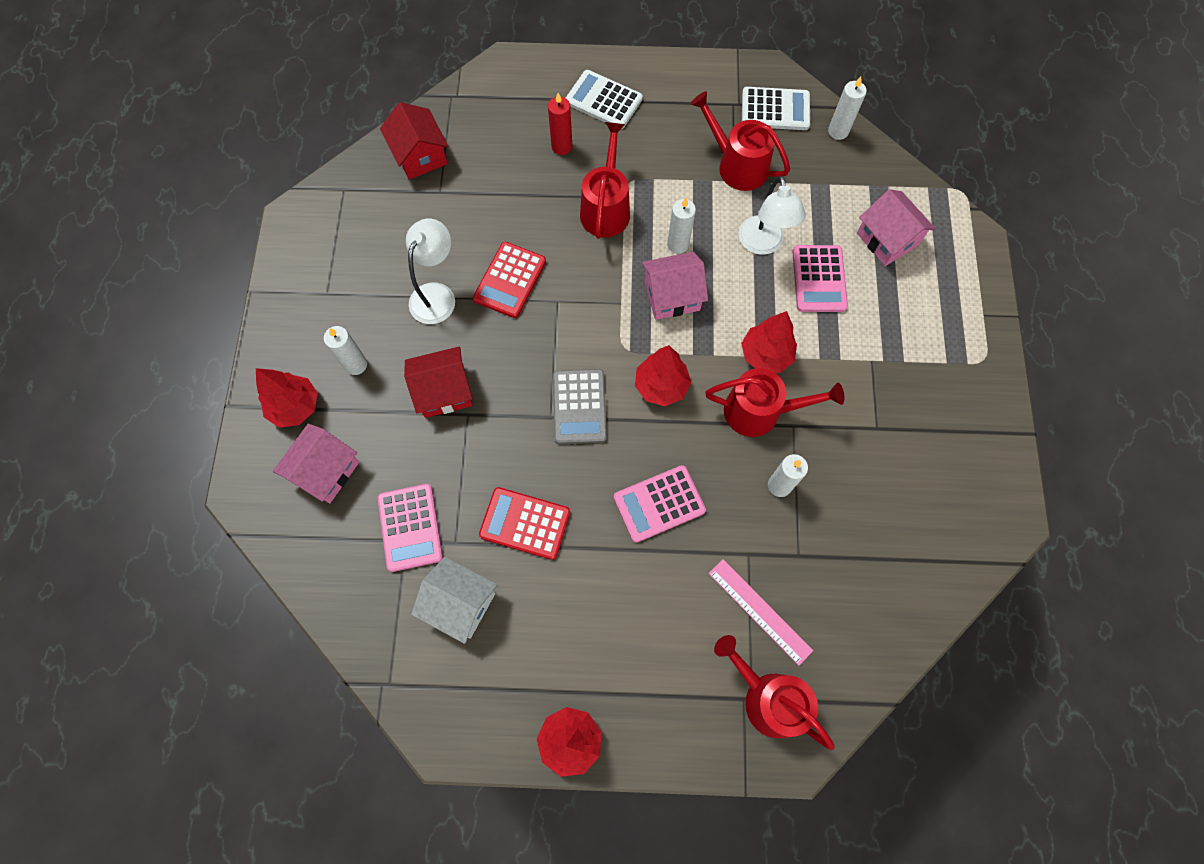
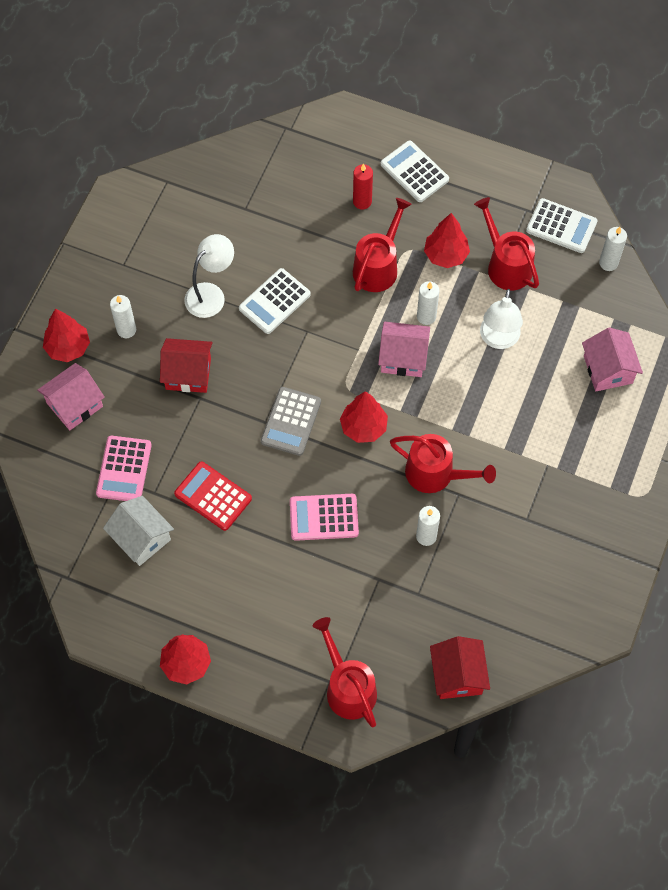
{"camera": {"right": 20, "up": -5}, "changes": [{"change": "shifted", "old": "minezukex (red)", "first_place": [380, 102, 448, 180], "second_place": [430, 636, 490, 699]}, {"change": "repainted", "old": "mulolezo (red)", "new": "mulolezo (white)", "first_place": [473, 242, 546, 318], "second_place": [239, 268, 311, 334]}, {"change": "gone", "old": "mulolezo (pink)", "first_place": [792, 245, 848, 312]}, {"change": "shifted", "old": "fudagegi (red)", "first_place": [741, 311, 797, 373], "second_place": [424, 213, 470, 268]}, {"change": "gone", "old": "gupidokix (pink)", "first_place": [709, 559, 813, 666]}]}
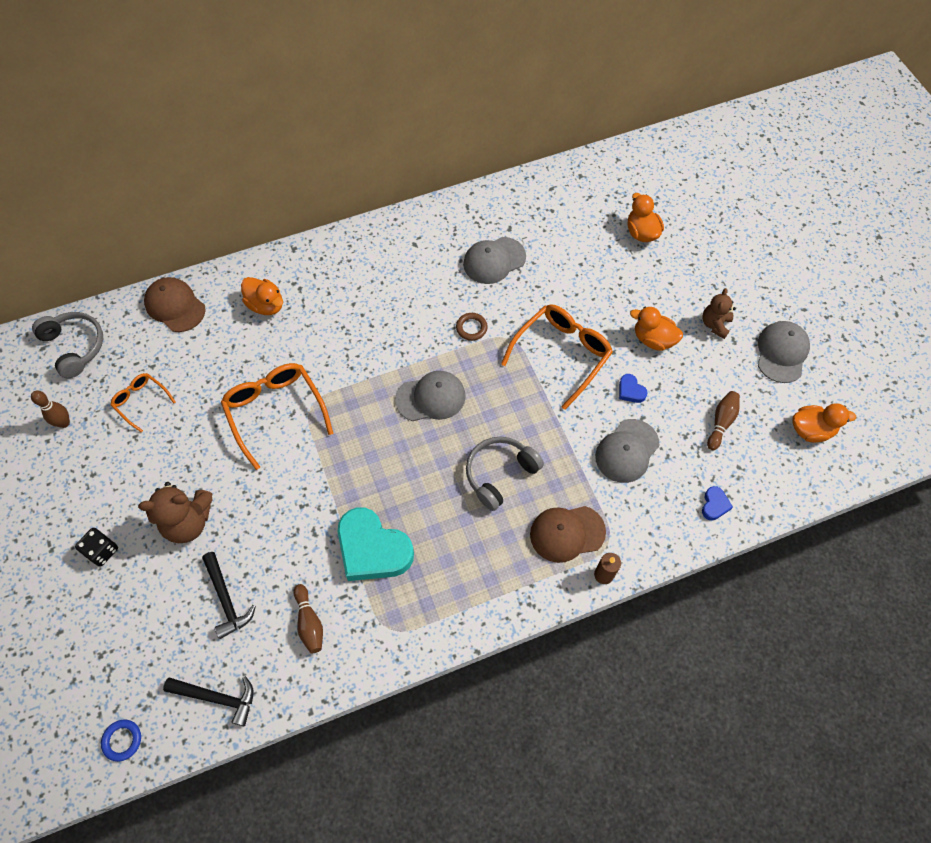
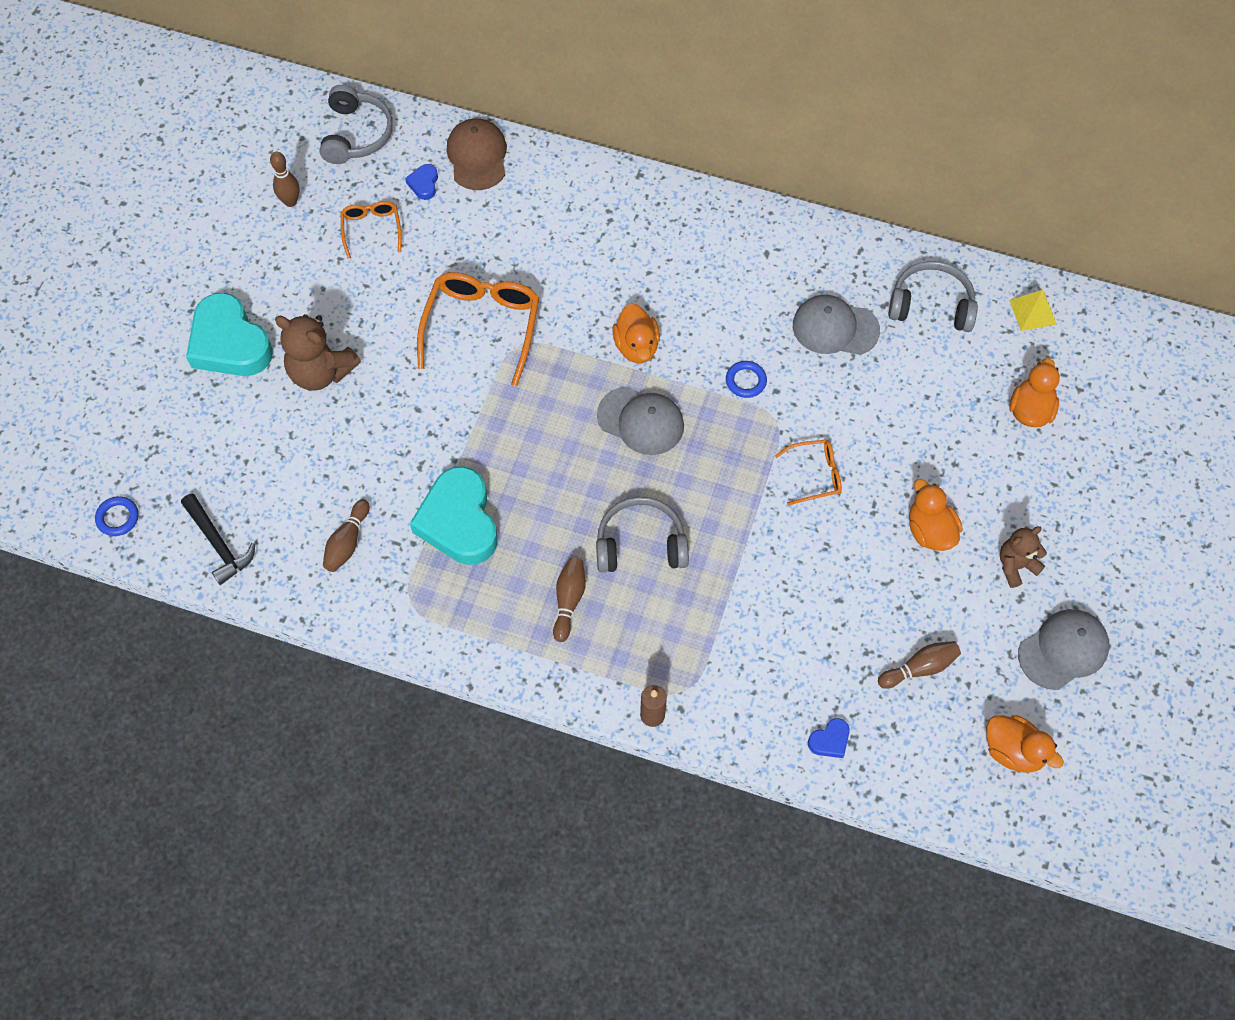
{"camera": {"right": 40, "up": 0}, "changes": [{"change": "shifted", "old": "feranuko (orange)", "first_place": [241, 277, 283, 315], "second_place": [612, 303, 660, 363]}, {"change": "scaled", "old": "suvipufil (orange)", "first_place": [501, 304, 613, 410], "second_place": [775, 439, 842, 506], "factor": 0.54}, {"change": "repainted", "old": "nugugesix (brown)", "new": "nugugesix (blue)", "first_place": [456, 313, 488, 341], "second_place": [726, 361, 767, 398]}, {"change": "shifted", "old": "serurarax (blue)", "first_place": [619, 374, 648, 403], "second_place": [405, 164, 438, 200]}, {"change": "gone", "old": "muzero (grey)", "first_place": [595, 419, 660, 483]}, {"change": "gone", "old": "muzero (brown)", "first_place": [530, 506, 606, 563]}, {"change": "swapped", "old": "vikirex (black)", "new": "serurarax (turquoise)", "first_place": [75, 528, 118, 566], "second_place": [186, 293, 273, 376]}, {"change": "gone", "old": "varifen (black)", "first_place": [202, 552, 256, 639]}, {"change": "new", "new": "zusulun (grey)", "second_place": [888, 261, 978, 332]}, {"change": "new", "new": "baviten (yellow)", "second_place": [1009, 290, 1057, 331]}, {"change": "new", "new": "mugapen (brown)", "second_place": [553, 558, 586, 642]}]}
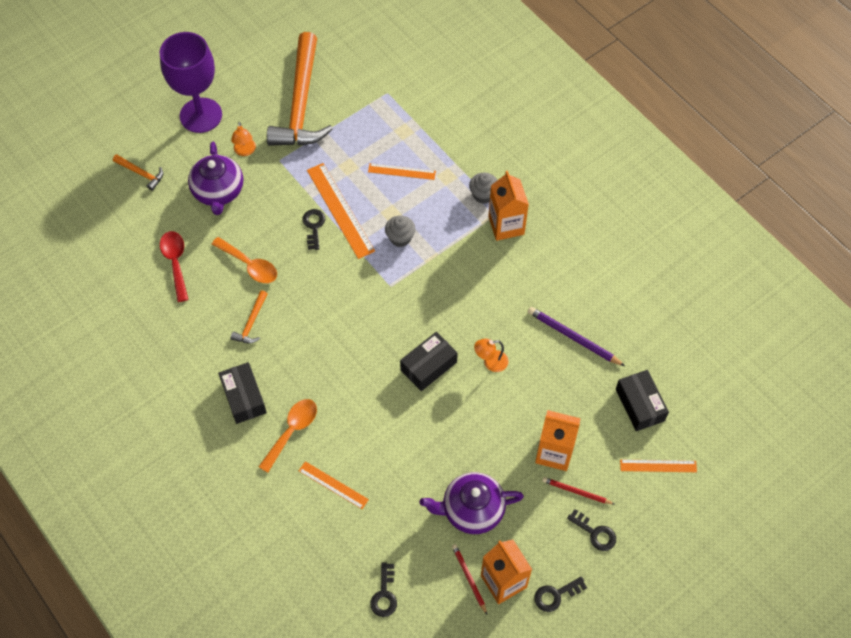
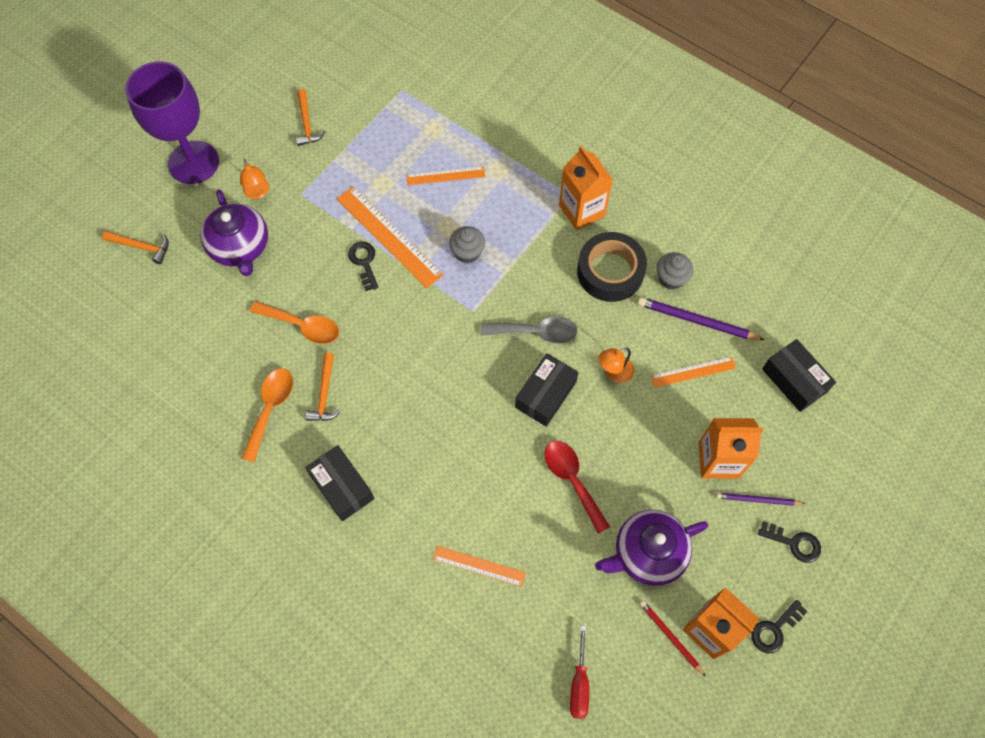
{"camera": {"right": -15, "up": 5}, "changes": [{"change": "scaled", "old": "varifen (orange)", "first_place": [267, 32, 333, 146], "second_place": [296, 89, 325, 146], "factor": 0.4}, {"change": "shifted", "old": "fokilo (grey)", "first_place": [469, 172, 497, 204], "second_place": [657, 252, 693, 290]}, {"change": "shifted", "old": "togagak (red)", "first_place": [160, 231, 189, 302], "second_place": [544, 441, 610, 534]}, {"change": "shifted", "old": "togagak (orange)", "first_place": [259, 399, 317, 473], "second_place": [241, 368, 293, 462]}, {"change": "shifted", "old": "gupidokix (orange)", "first_place": [620, 460, 697, 472], "second_place": [651, 356, 736, 388]}, {"change": "repainted", "old": "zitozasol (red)", "new": "zitozasol (purple)", "first_place": [542, 477, 614, 504], "second_place": [716, 493, 806, 506]}, {"change": "swapped", "old": "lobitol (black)", "new": "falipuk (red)", "first_place": [370, 562, 397, 617], "second_place": [570, 626, 589, 719]}, {"change": "new", "new": "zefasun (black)", "second_place": [577, 232, 647, 302]}, {"change": "new", "new": "togagak (grey)", "second_place": [481, 317, 578, 343]}]}
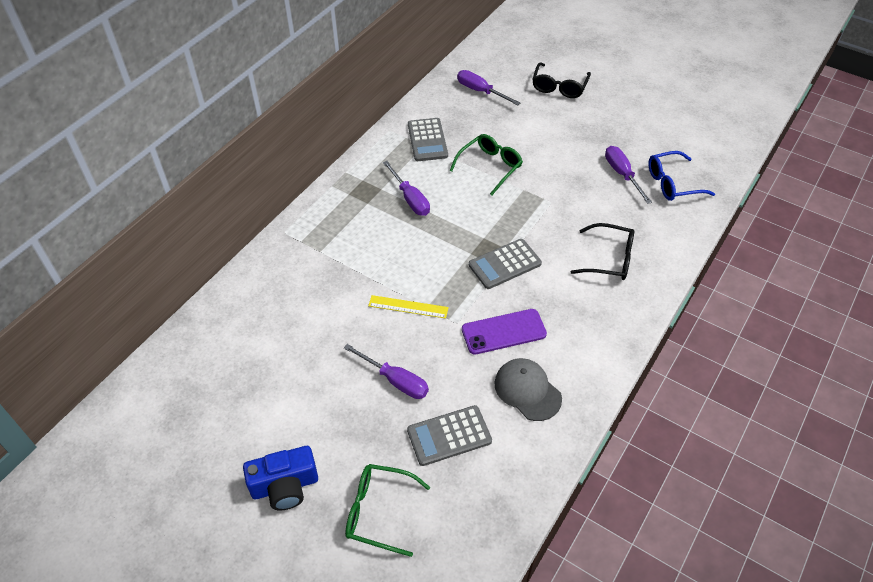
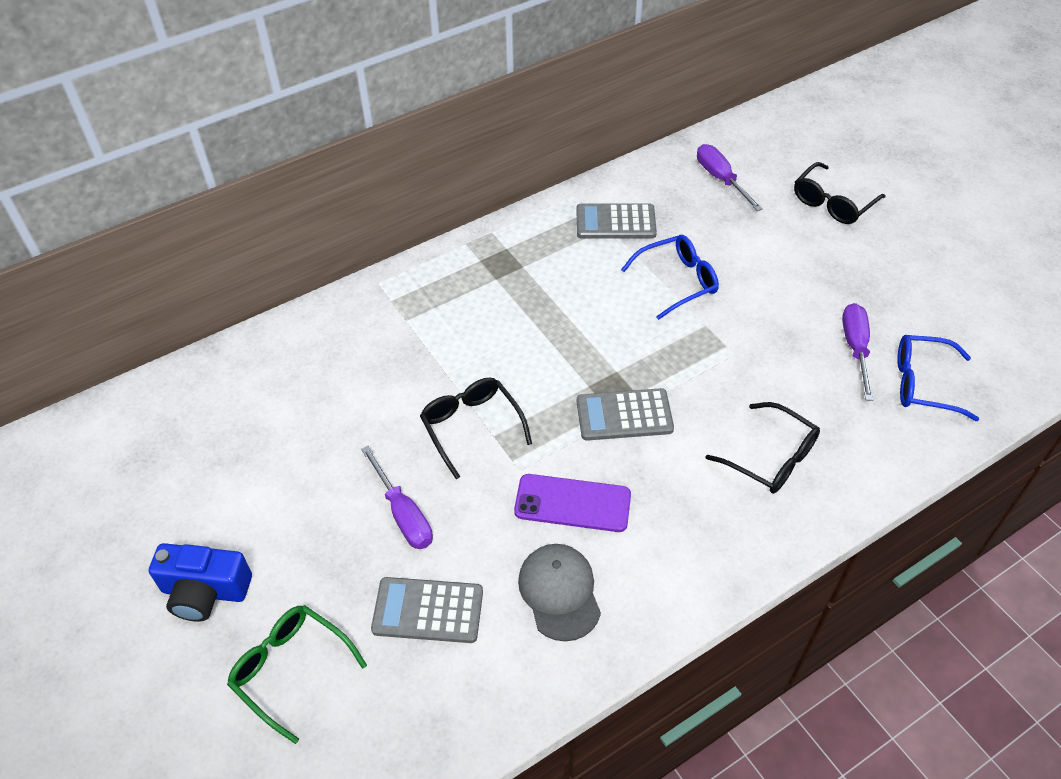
{"camera": {"right": 25, "up": 0}, "changes": [{"change": "rotated", "old": "mulolezo (grey)", "first_place": [408, 118, 448, 161], "second_place": [576, 204, 657, 239], "degrees": 75}, {"change": "repainted", "old": "suvipufil (green)", "new": "suvipufil (blue)", "first_place": [450, 134, 523, 195], "second_place": [621, 235, 719, 320]}, {"change": "gone", "old": "falipuk (purple)", "first_place": [383, 161, 430, 216]}, {"change": "swapped", "old": "gupidokix (yellow)", "new": "suvipufil (black)", "first_place": [368, 295, 449, 319], "second_place": [420, 377, 532, 479]}]}
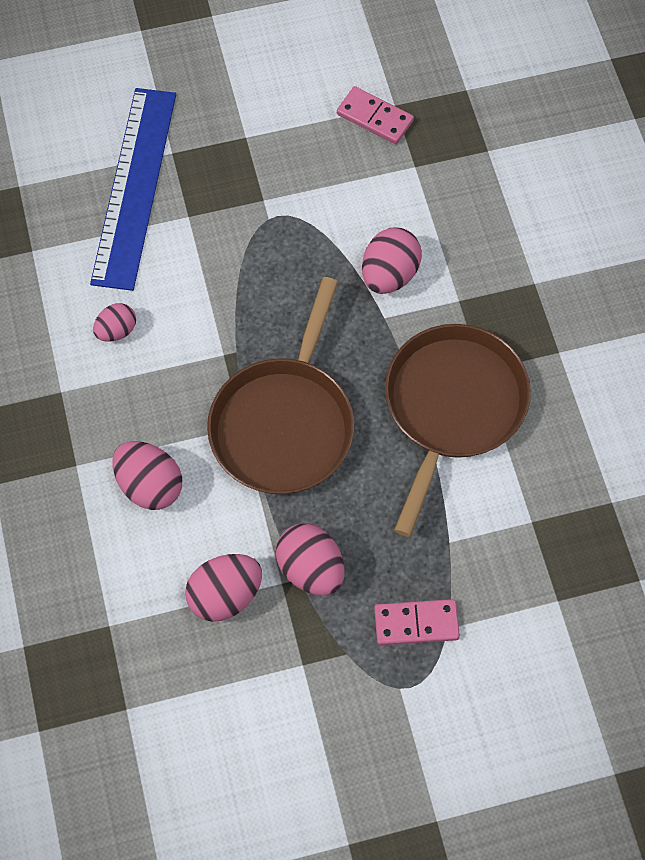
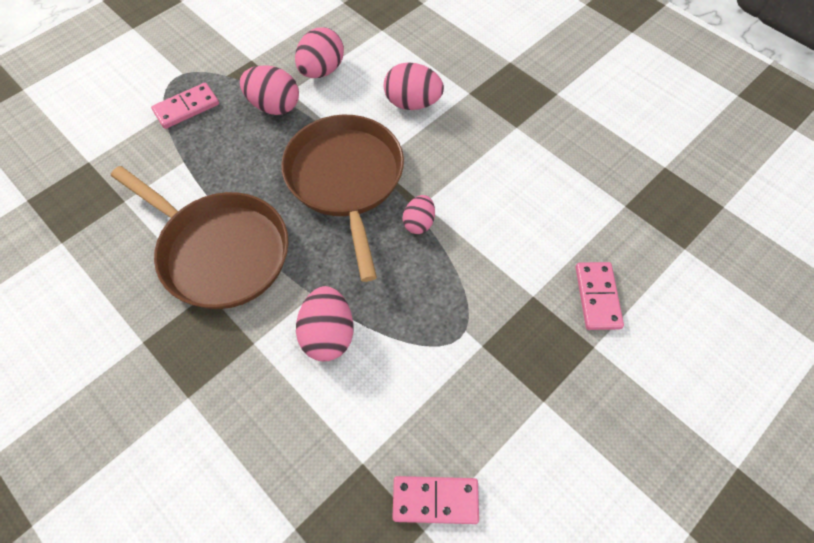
{"camera": {"right": 150, "up": -5}, "changes": [{"change": "swapped", "old": "gupidokix (blue)", "new": "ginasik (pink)", "first_place": [90, 88, 176, 291], "second_place": [575, 262, 624, 330]}, {"change": "shifted", "old": "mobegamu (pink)", "first_place": [93, 303, 136, 342], "second_place": [403, 195, 435, 234]}, {"change": "rotated", "old": "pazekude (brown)", "first_place": [385, 324, 531, 537], "second_place": [111, 166, 289, 309], "degrees": -45}]}
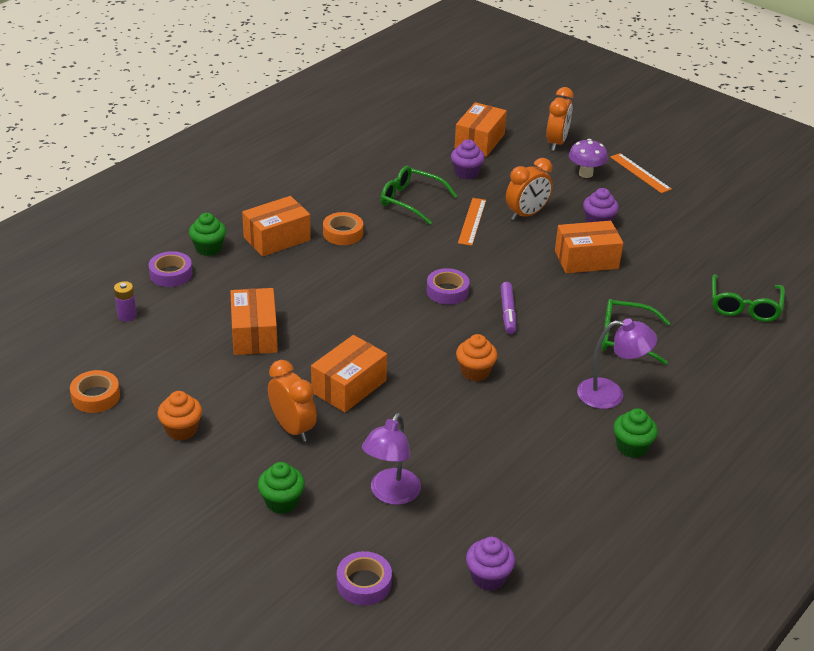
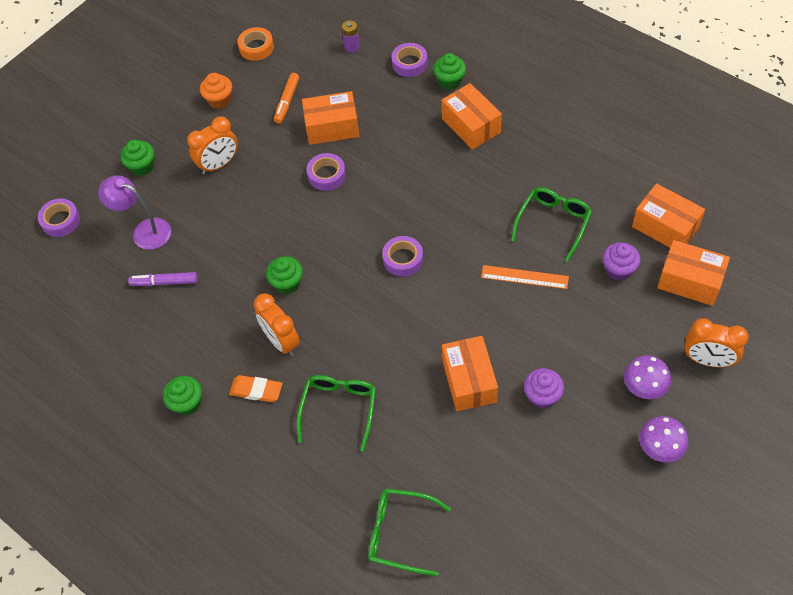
{"camera": {"right": 95, "up": 20}, "changes": [{"change": "swapped", "old": "gupidokix (orange)", "new": "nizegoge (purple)", "first_place": [610, 153, 672, 193], "second_place": [639, 416, 688, 463]}, {"change": "shifted", "old": "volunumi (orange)", "first_place": [506, 158, 553, 221], "second_place": [254, 293, 300, 356]}, {"change": "gone", "old": "zefasun (orange)", "first_place": [323, 212, 363, 245]}, {"change": "shifted", "old": "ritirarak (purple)", "first_place": [500, 282, 516, 334], "second_place": [128, 272, 198, 286]}, {"change": "swapped", "old": "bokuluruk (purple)", "new": "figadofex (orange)", "first_place": [577, 319, 657, 409], "second_place": [229, 375, 282, 402]}, {"change": "repainted", "old": "fokilo (orange)", "new": "fokilo (green)", "first_place": [456, 334, 498, 381], "second_place": [266, 256, 303, 294]}, {"change": "shifted", "old": "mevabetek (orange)", "first_place": [311, 335, 387, 412], "second_place": [632, 183, 705, 248]}, {"change": "gone", "old": "fokilo (purple)", "first_place": [466, 537, 515, 591]}, {"change": "new", "new": "ritirarak (orange)", "second_place": [274, 73, 299, 124]}, {"change": "new", "new": "zefasun (purple)", "second_place": [307, 153, 346, 191]}]}
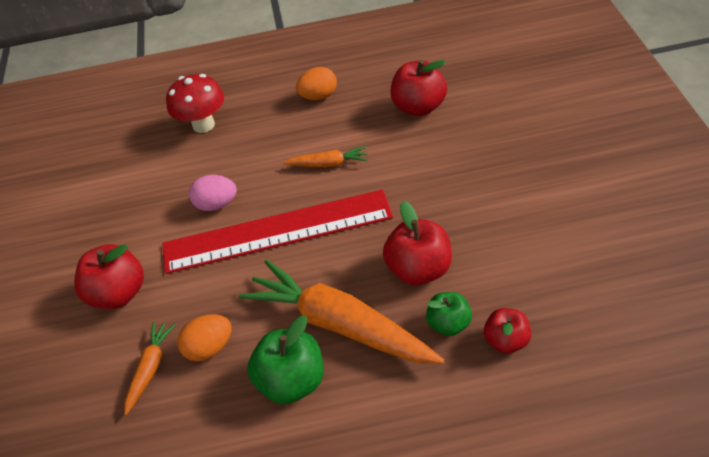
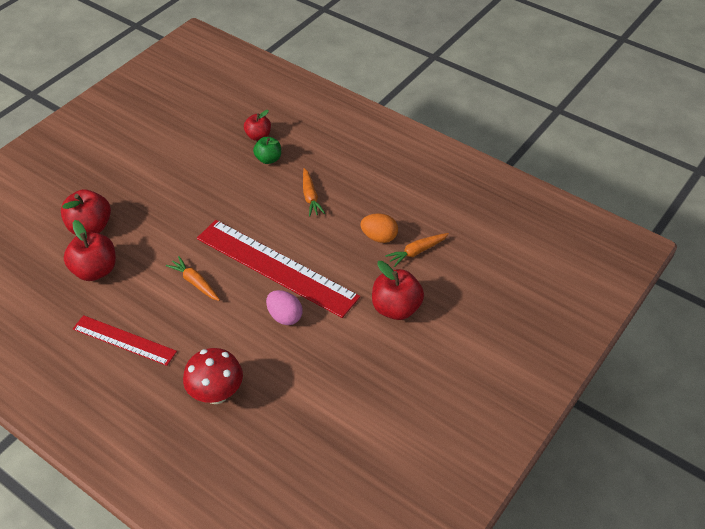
{"camera": {"right": -140, "up": 0}, "changes": [{"change": "swapped", "old": "mobegamu (orange)", "new": "gupidokix (red)", "first_place": [296, 67, 337, 100], "second_place": [73, 315, 177, 366]}, {"change": "shifted", "old": "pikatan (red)", "first_place": [383, 201, 452, 285], "second_place": [61, 189, 111, 235]}, {"change": "scaled", "old": "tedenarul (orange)", "first_place": [239, 260, 444, 364], "second_place": [303, 168, 325, 217], "factor": 0.47}, {"change": "gone", "old": "pikatan (green)", "first_place": [247, 316, 324, 404]}]}
